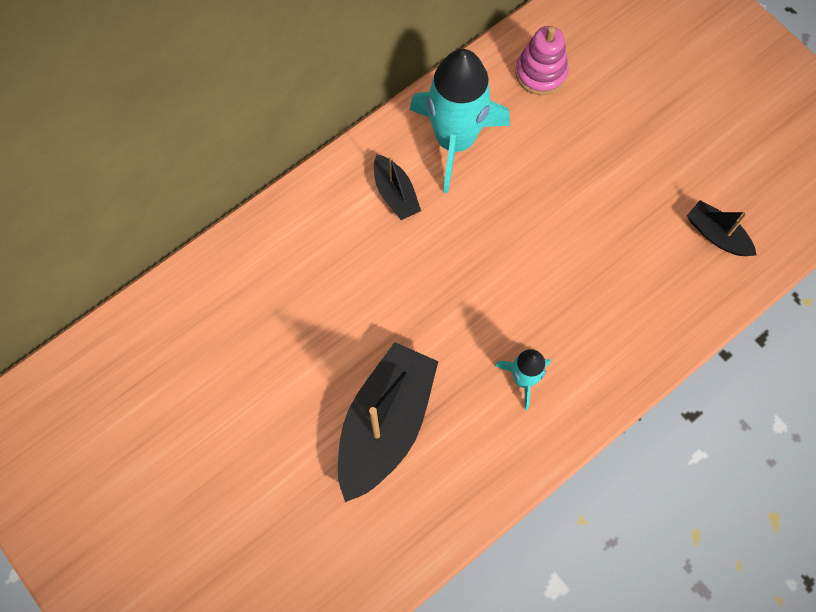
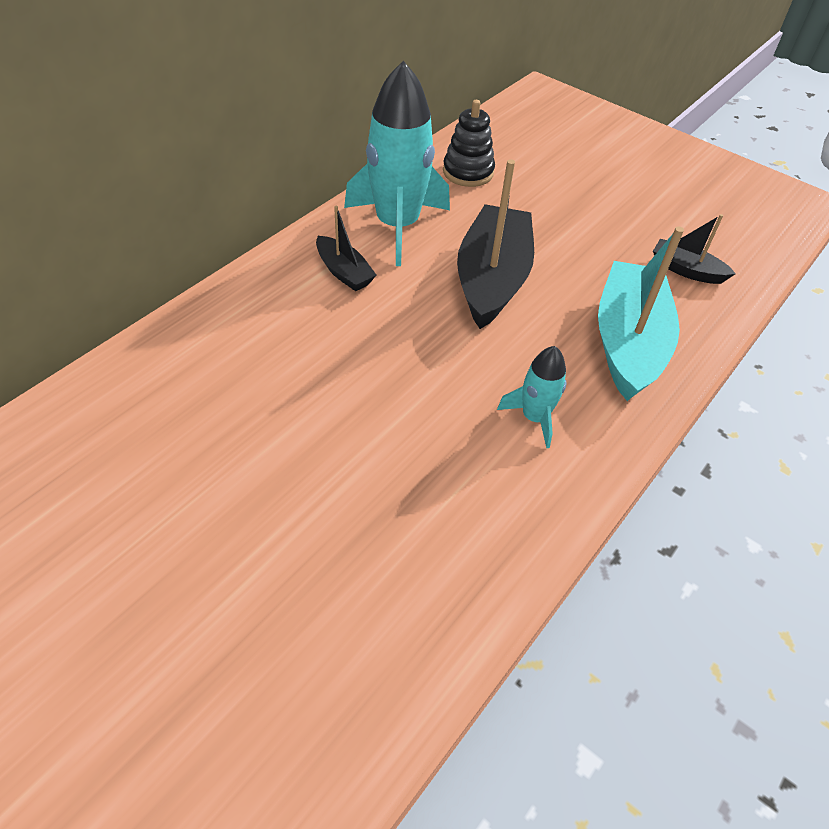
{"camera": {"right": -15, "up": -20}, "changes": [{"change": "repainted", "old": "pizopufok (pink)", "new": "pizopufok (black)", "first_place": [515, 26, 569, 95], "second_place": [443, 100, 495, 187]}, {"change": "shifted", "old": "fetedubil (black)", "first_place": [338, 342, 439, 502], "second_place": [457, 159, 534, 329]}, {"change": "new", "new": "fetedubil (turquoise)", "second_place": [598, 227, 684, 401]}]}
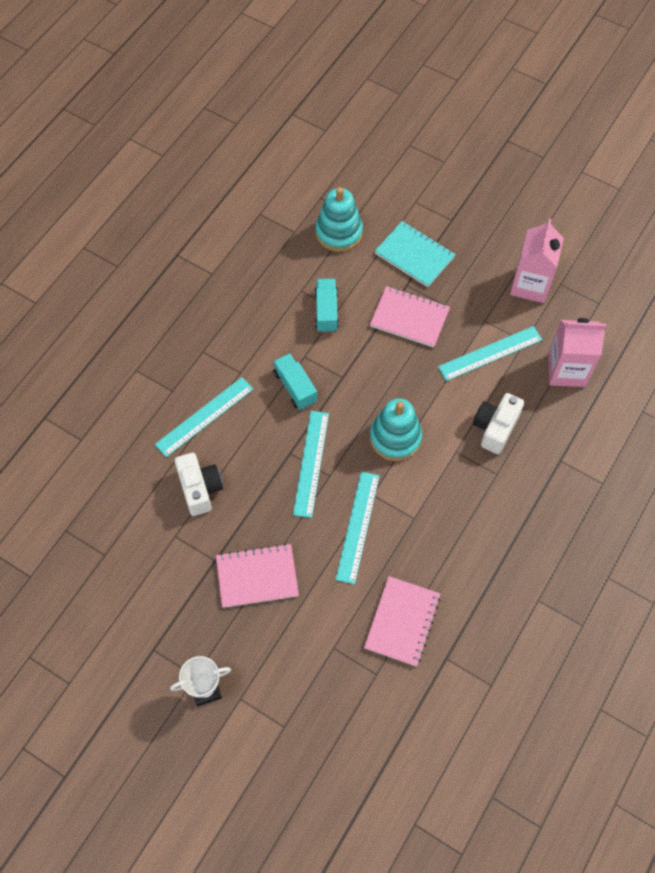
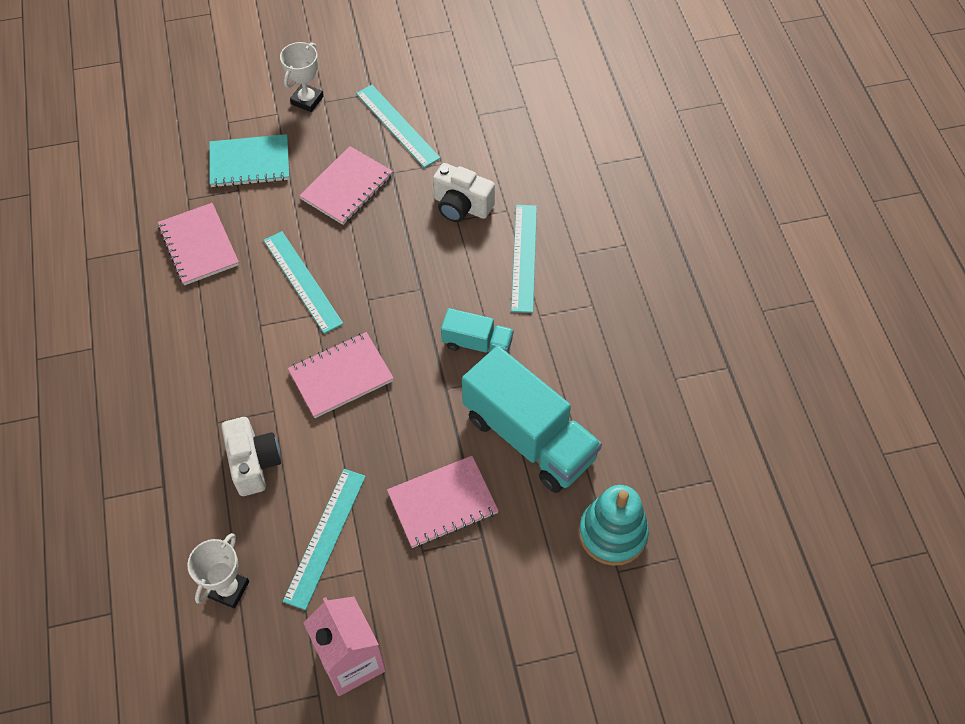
{"camera": {"right": 135, "up": -5}, "changes": [{"change": "shifted", "old": "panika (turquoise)", "first_place": [375, 221, 456, 287], "second_place": [209, 134, 289, 188]}, {"change": "scaled", "old": "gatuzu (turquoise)", "first_place": [314, 279, 339, 332], "second_place": [462, 346, 602, 493], "factor": 1.96}, {"change": "swapped", "old": "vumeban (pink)", "new": "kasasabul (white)", "first_place": [548, 318, 607, 387], "second_place": [187, 533, 249, 609]}, {"change": "swapped", "old": "pizopufok (turquoise)", "new": "panika (pink)", "first_place": [370, 398, 422, 461], "second_place": [288, 332, 394, 418]}, {"change": "shifted", "old": "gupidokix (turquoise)", "first_place": [293, 411, 329, 518], "second_place": [356, 85, 440, 168]}]}
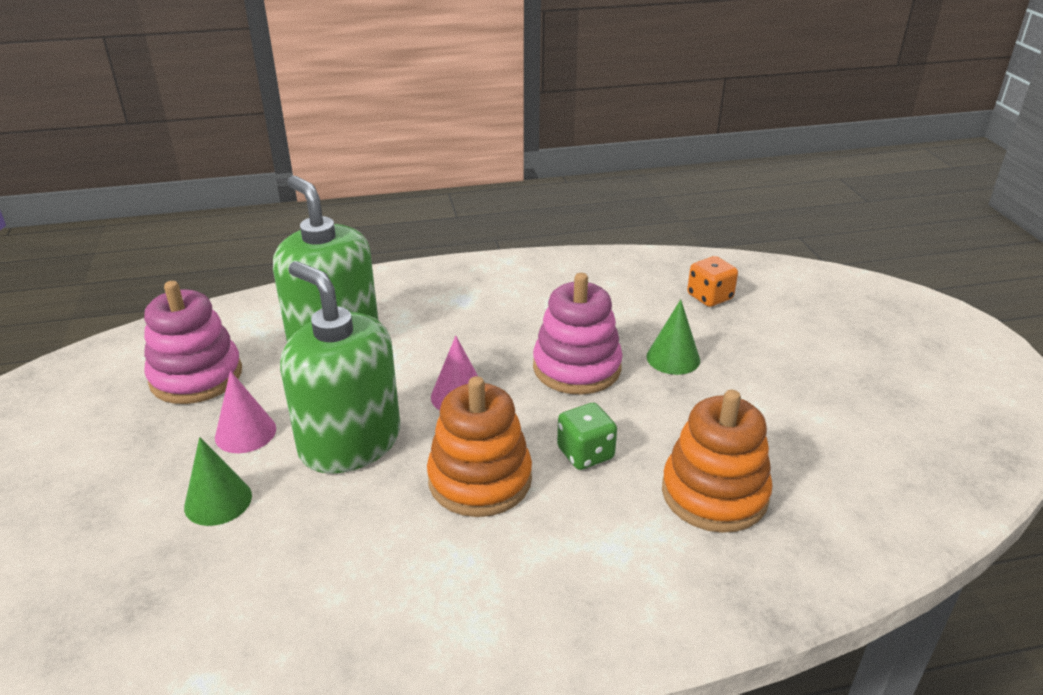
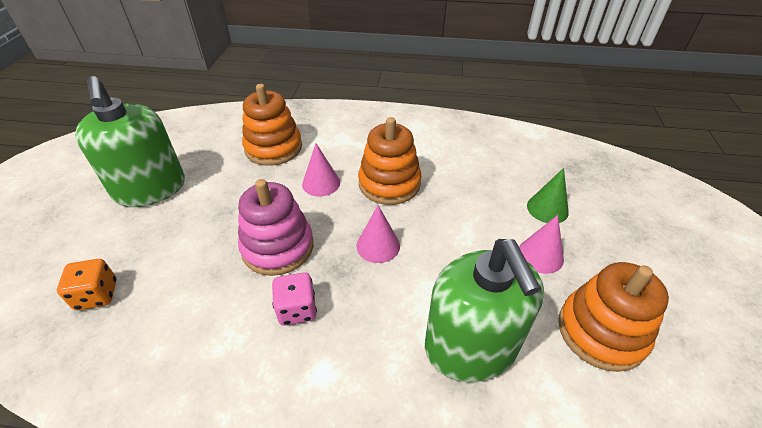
{"camera": {"right": -160, "up": 10}, "changes": [{"change": "shifted", "old": "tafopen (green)", "first_place": [280, 261, 400, 474], "second_place": [75, 76, 185, 207]}, {"change": "repainted", "old": "pizopufok (pink)", "new": "pizopufok (orange)", "first_place": [144, 281, 242, 404], "second_place": [558, 262, 669, 372]}, {"change": "gone", "old": "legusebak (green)", "first_place": [646, 299, 700, 375]}, {"change": "swapped", "old": "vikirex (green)", "new": "legusebak (pink)", "first_place": [557, 403, 617, 470], "second_place": [302, 143, 340, 197]}, {"change": "new", "new": "vikirex (pink)", "second_place": [272, 272, 317, 326]}]}
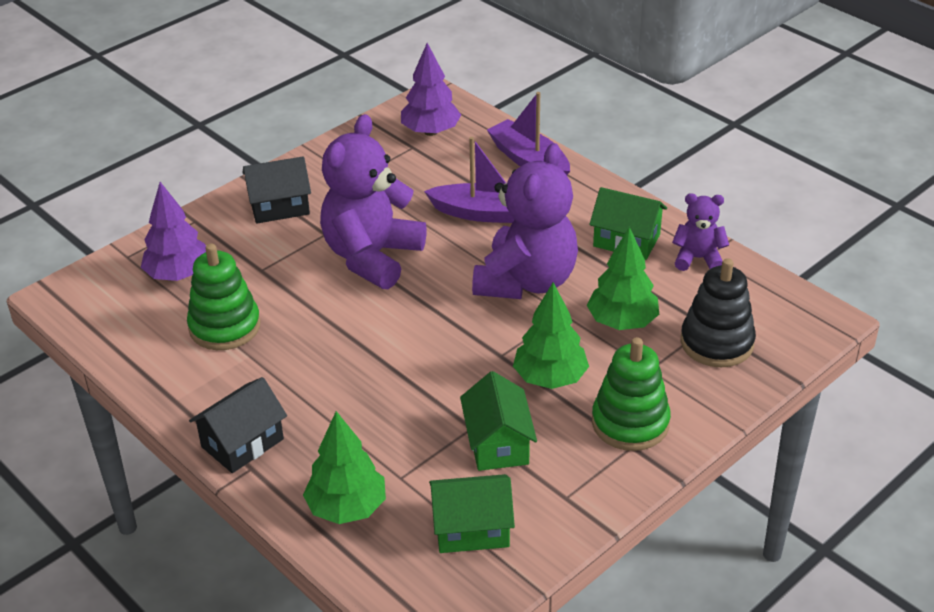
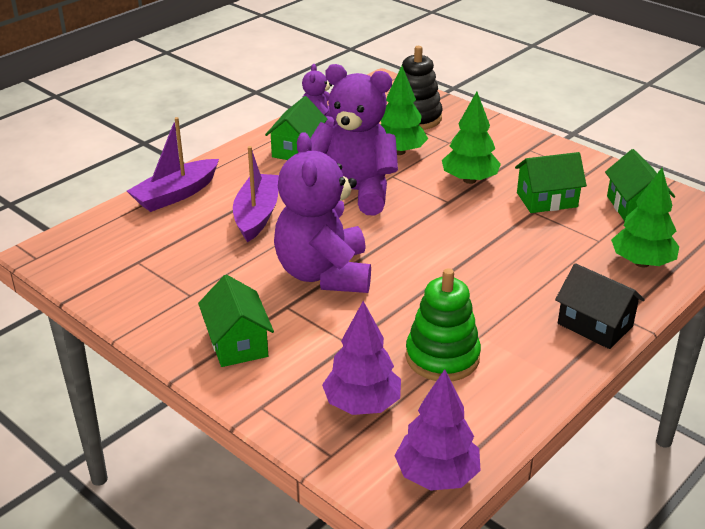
{"camera": {"right": -95, "up": -5}, "changes": [{"change": "shifted", "old": "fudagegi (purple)", "first_place": [401, 43, 461, 136], "second_place": [394, 369, 481, 491]}, {"change": "rotated", "old": "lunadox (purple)", "first_place": [320, 114, 427, 289], "second_place": [274, 132, 371, 293], "degrees": 60}, {"change": "repainted", "old": "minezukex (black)", "new": "minezukex (green)", "first_place": [243, 156, 311, 224], "second_place": [198, 275, 274, 367]}, {"change": "gone", "old": "pizopufok (green)", "first_place": [592, 337, 671, 451]}]}
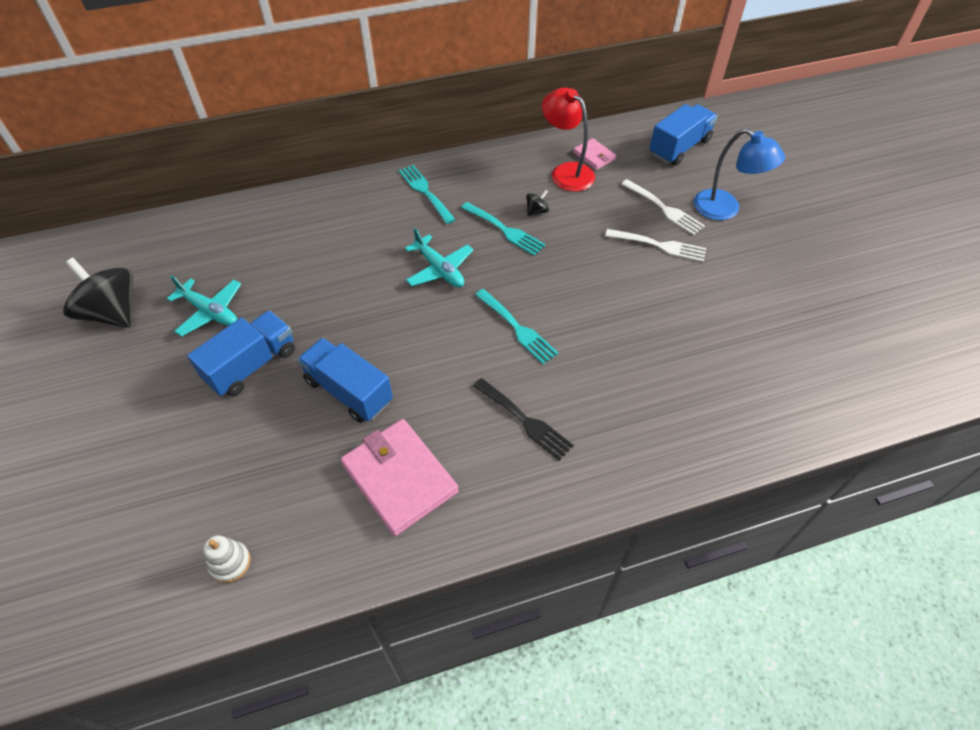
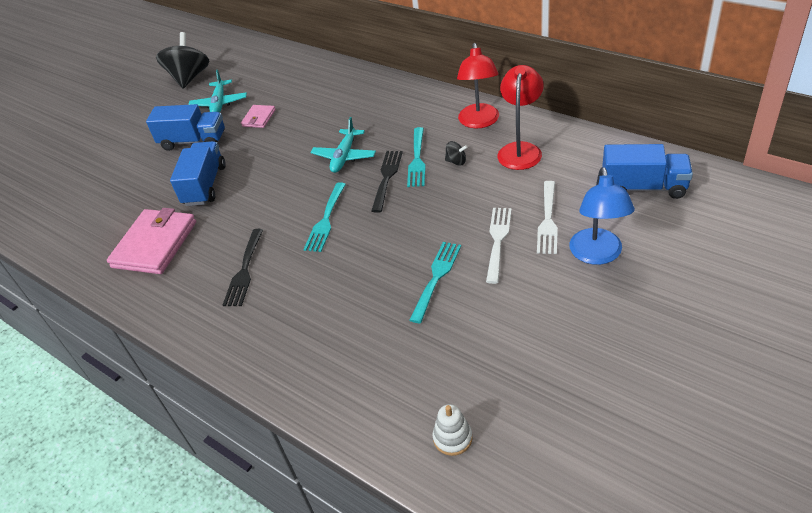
{"camera": {"right": 60, "up": -10}, "changes": [{"change": "shifted", "old": "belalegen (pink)", "first_place": [573, 138, 616, 170], "second_place": [241, 105, 276, 128]}, {"change": "shifted", "old": "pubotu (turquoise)", "first_place": [399, 165, 456, 224], "second_place": [410, 242, 461, 323]}, {"change": "rotated", "old": "pubotu (white)", "first_place": [605, 229, 706, 262], "second_place": [486, 208, 512, 284], "degrees": -150}, {"change": "shifted", "old": "pizopufok (white)", "first_place": [203, 535, 251, 583], "second_place": [433, 404, 473, 456]}, {"change": "new", "new": "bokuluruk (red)", "second_place": [457, 43, 499, 128]}, {"change": "new", "new": "pubotu (black)", "second_place": [371, 151, 403, 213]}]}
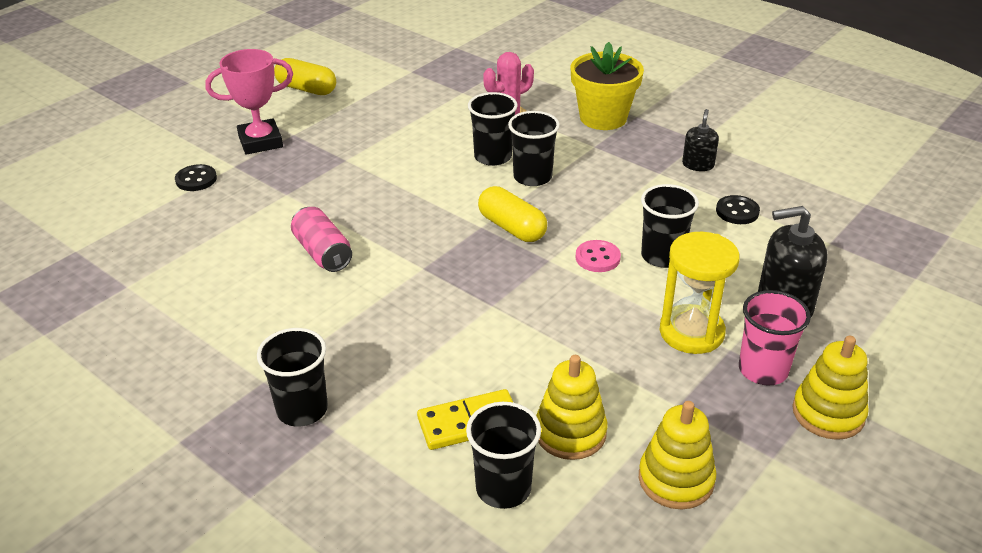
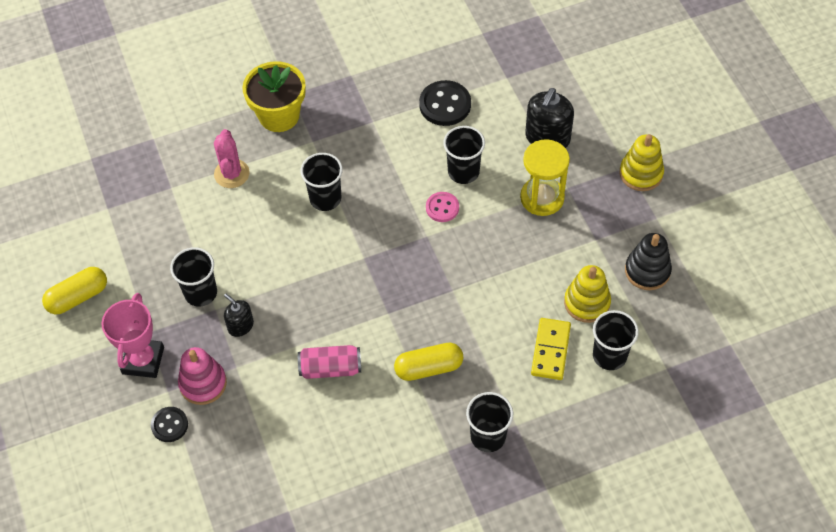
{"camera": {"right": -60, "up": 20}, "changes": [{"change": "shifted", "old": "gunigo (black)", "first_place": [468, 92, 518, 166], "second_place": [170, 247, 217, 307]}, {"change": "shifted", "old": "tafopen (black)", "first_place": [682, 109, 719, 171], "second_place": [224, 294, 254, 337]}, {"change": "shifted", "old": "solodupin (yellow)", "first_place": [478, 186, 547, 242], "second_place": [394, 343, 463, 381]}, {"change": "scaled", "old": "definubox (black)", "first_place": [716, 195, 760, 224], "second_place": [419, 80, 471, 126], "factor": 1.62}, {"change": "gone", "old": "gunigo (pink)", "first_place": [739, 290, 811, 385]}, {"change": "repainted", "old": "pizopufok (yellow)", "new": "pizopufok (black)", "first_place": [639, 401, 716, 510], "second_place": [625, 233, 672, 290]}, {"change": "new", "new": "pizopufok (pink)", "second_place": [178, 347, 227, 405]}]}
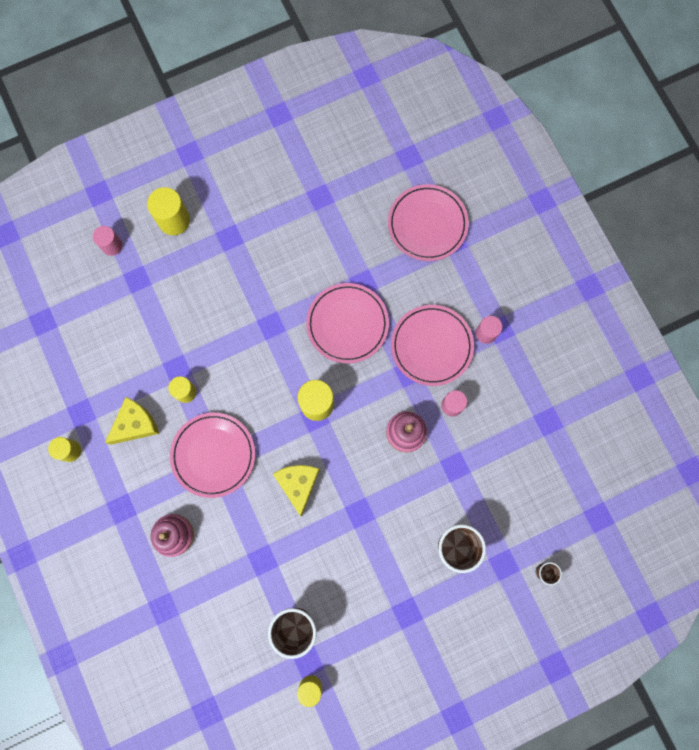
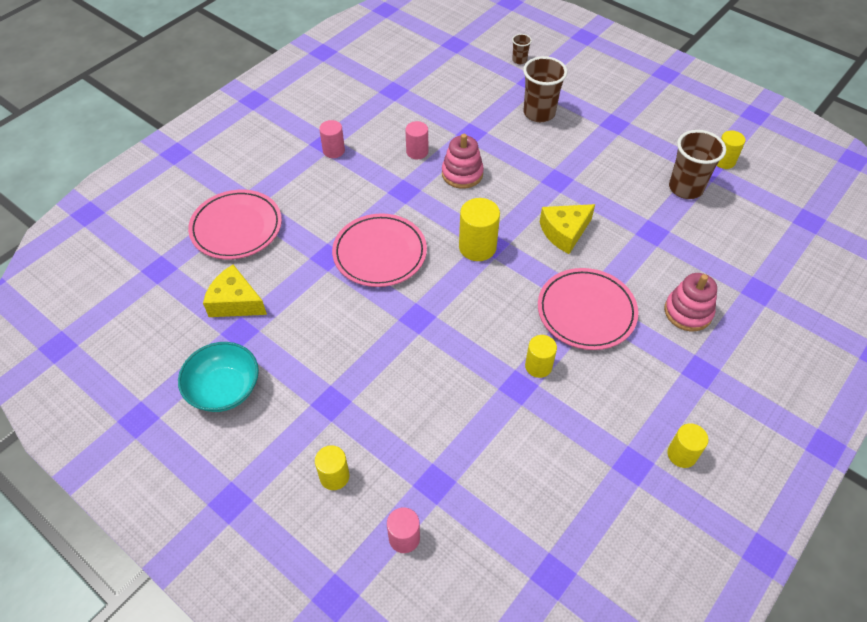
{"camera": {"right": -115, "up": -25}, "changes": [{"change": "scaled", "old": "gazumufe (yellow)", "first_place": [147, 187, 190, 235], "second_place": [315, 445, 350, 490], "factor": 0.65}, {"change": "gone", "old": "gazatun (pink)", "first_place": [391, 305, 474, 386]}, {"change": "shifted", "old": "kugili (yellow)", "first_place": [105, 397, 159, 445], "second_place": [203, 265, 267, 317]}, {"change": "new", "new": "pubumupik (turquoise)", "second_place": [178, 342, 259, 412]}]}
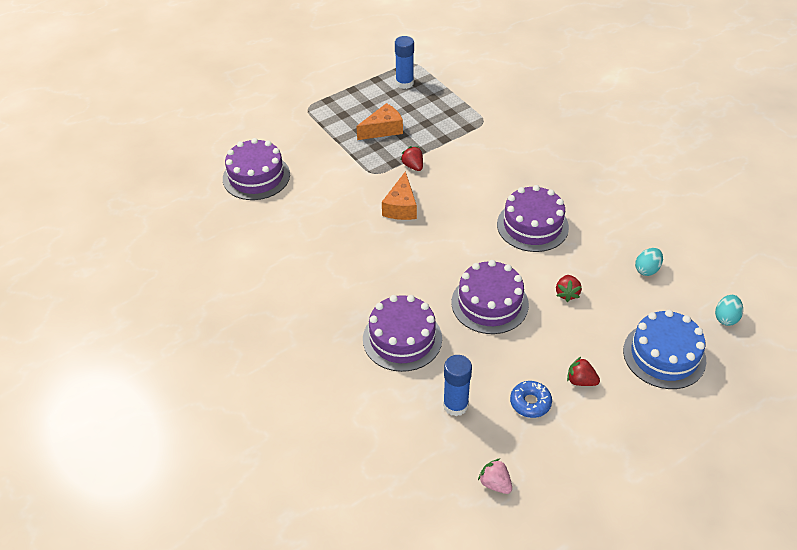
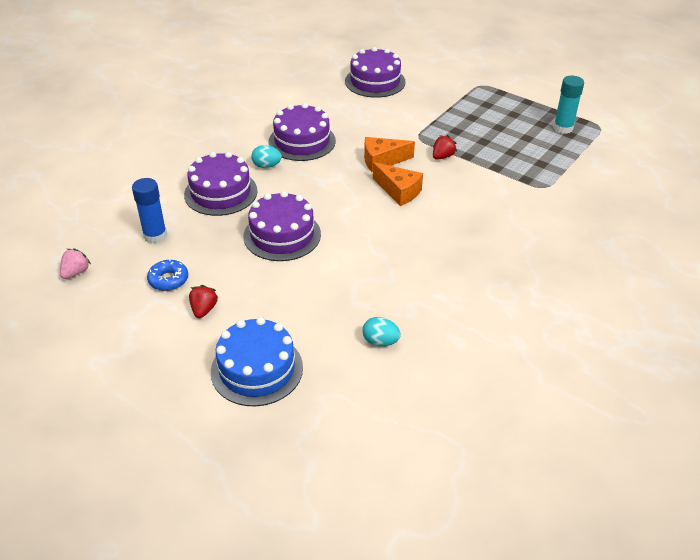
{"camera": {"right": 70, "up": -5}, "changes": [{"change": "repainted", "old": "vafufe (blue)", "new": "vafufe (turquoise)", "first_place": [395, 36, 414, 89], "second_place": [553, 76, 584, 134]}, {"change": "shifted", "old": "kugili (orange)", "first_place": [356, 103, 403, 140], "second_place": [373, 162, 423, 206]}, {"change": "shifted", "old": "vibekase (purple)", "first_place": [497, 185, 569, 252], "second_place": [269, 103, 336, 161]}, {"change": "gone", "old": "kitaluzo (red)", "first_place": [556, 275, 582, 302]}, {"change": "shifted", "old": "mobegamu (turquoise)", "first_place": [715, 295, 743, 326], "second_place": [251, 145, 282, 168]}]}
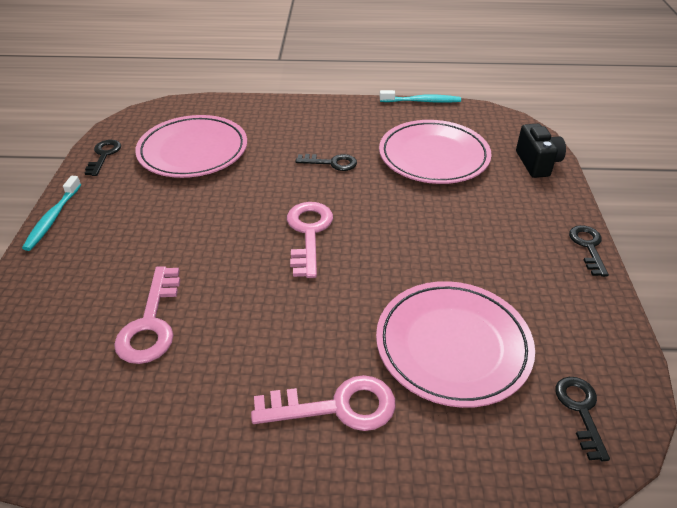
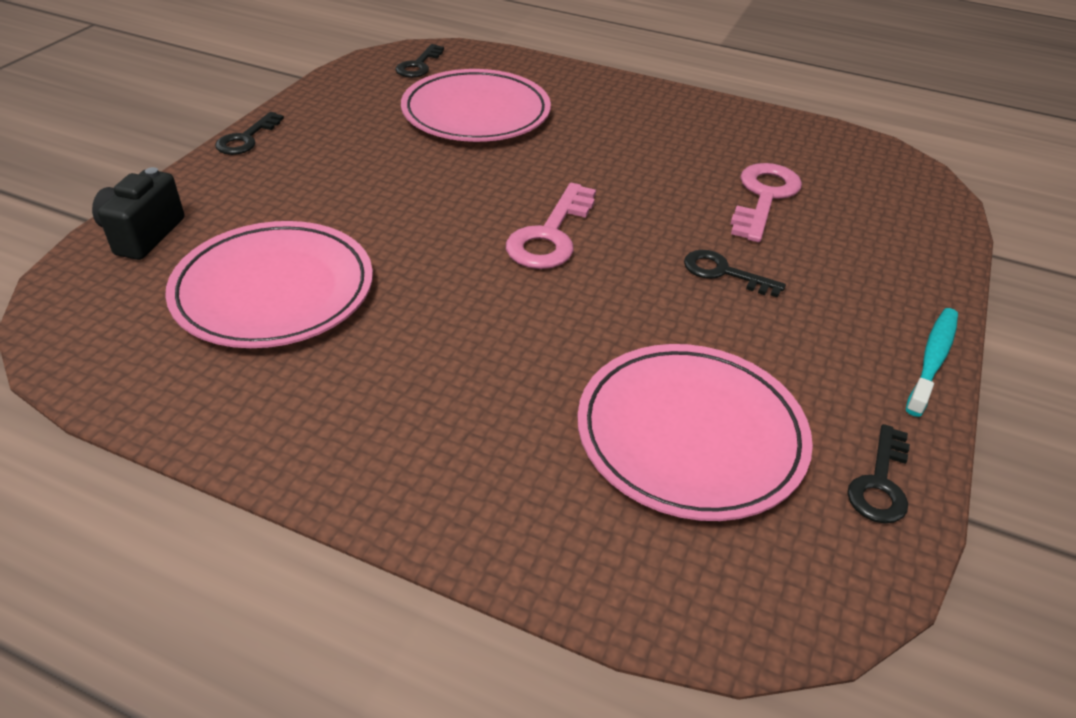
{"camera": {"right": -160, "up": 0}, "changes": [{"change": "gone", "old": "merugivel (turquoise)", "first_place": [380, 90, 461, 103]}, {"change": "shifted", "old": "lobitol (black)", "first_place": [295, 154, 357, 171], "second_place": [684, 250, 786, 298]}, {"change": "gone", "old": "lobitol (pink)", "first_place": [251, 375, 396, 431]}]}
